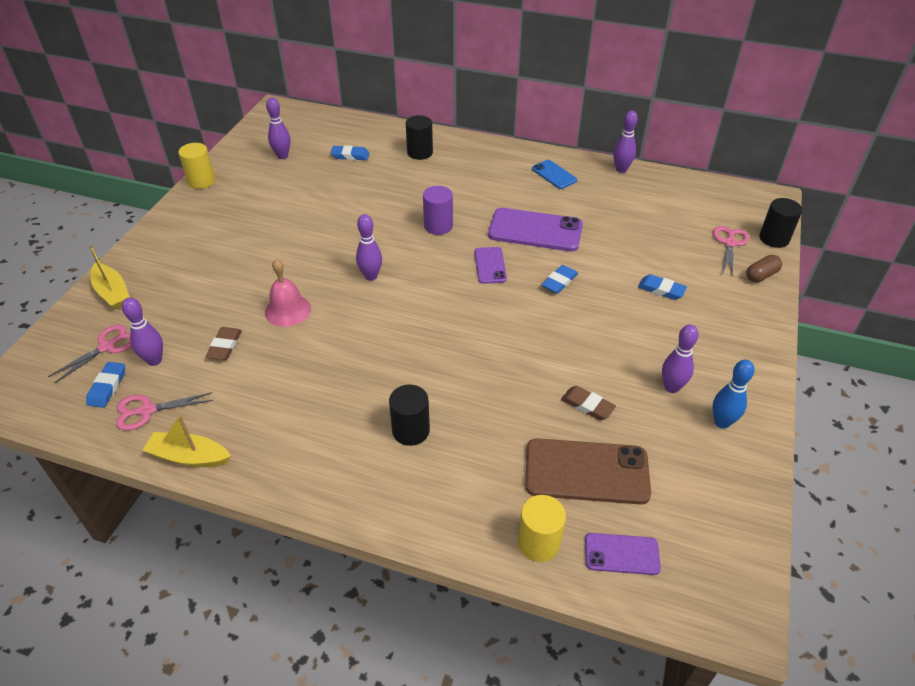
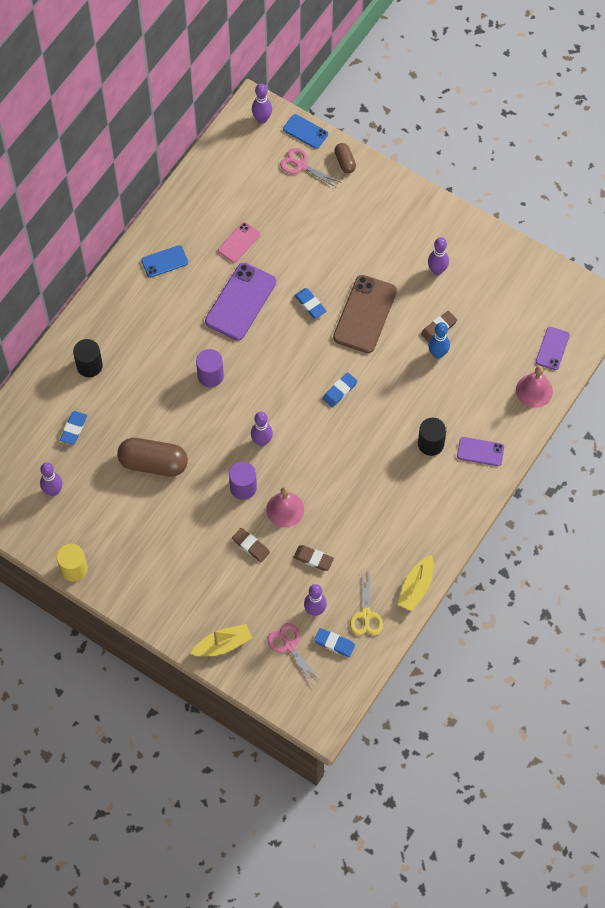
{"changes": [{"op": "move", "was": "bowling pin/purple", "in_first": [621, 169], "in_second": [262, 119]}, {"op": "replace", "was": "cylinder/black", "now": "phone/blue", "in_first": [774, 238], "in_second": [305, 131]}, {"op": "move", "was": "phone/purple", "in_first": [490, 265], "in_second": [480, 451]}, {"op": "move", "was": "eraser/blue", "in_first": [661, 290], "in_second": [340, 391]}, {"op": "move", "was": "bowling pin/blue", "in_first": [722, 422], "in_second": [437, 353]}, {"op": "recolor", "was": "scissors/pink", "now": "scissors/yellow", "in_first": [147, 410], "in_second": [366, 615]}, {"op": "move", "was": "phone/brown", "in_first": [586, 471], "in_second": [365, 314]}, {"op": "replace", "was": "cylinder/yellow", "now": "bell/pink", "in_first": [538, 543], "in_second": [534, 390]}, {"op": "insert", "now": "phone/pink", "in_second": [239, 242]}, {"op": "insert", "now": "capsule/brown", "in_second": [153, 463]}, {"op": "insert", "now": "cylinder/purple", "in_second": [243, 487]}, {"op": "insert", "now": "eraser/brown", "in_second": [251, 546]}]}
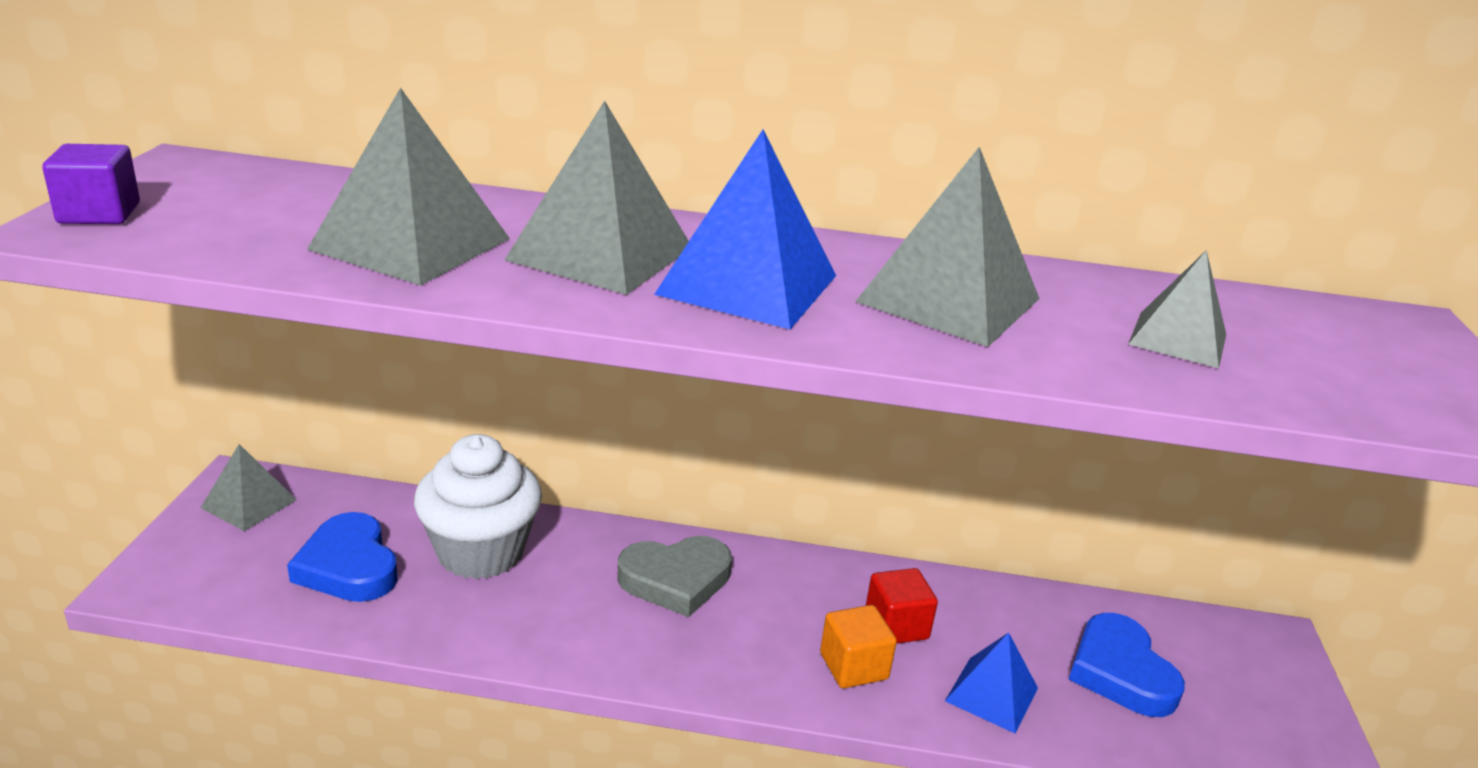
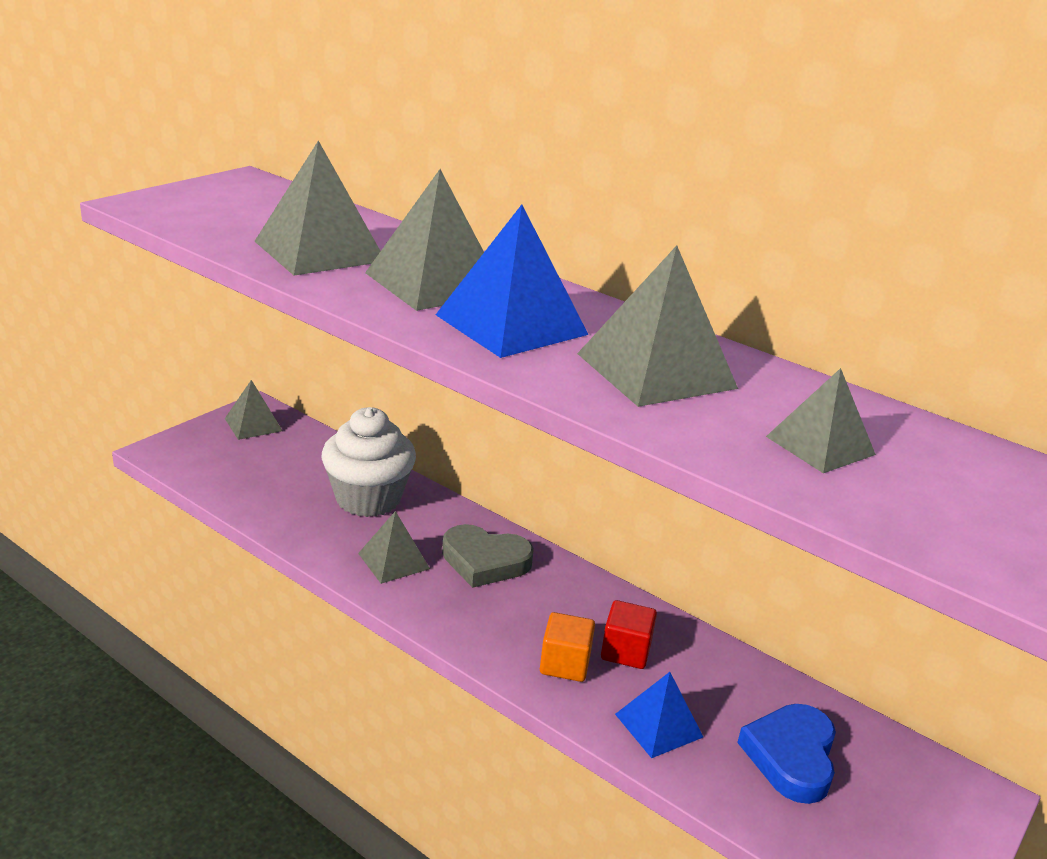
{"changes": [{"op": "delete", "was": "cube/purple", "in_first": [99, 213]}, {"op": "delete", "was": "heart/blue", "in_first": [349, 566]}, {"op": "insert", "now": "pyramid/grey", "in_second": [394, 561]}]}
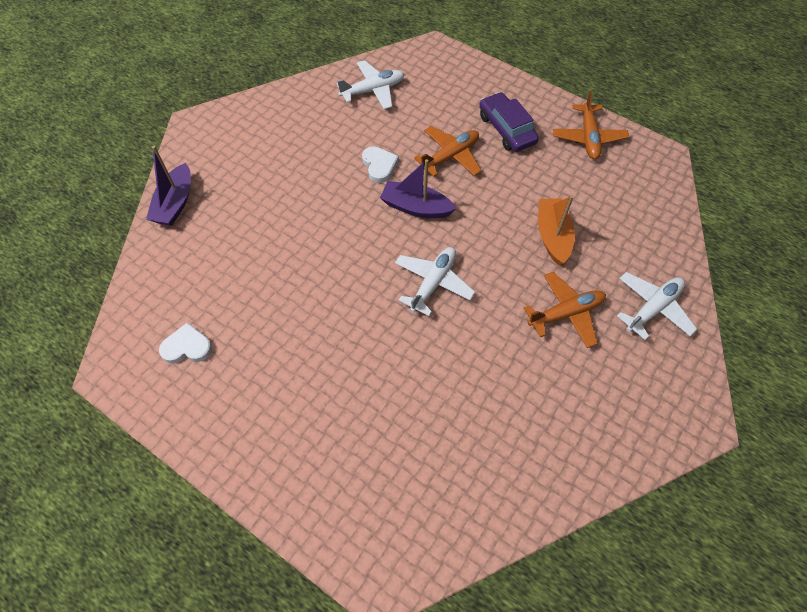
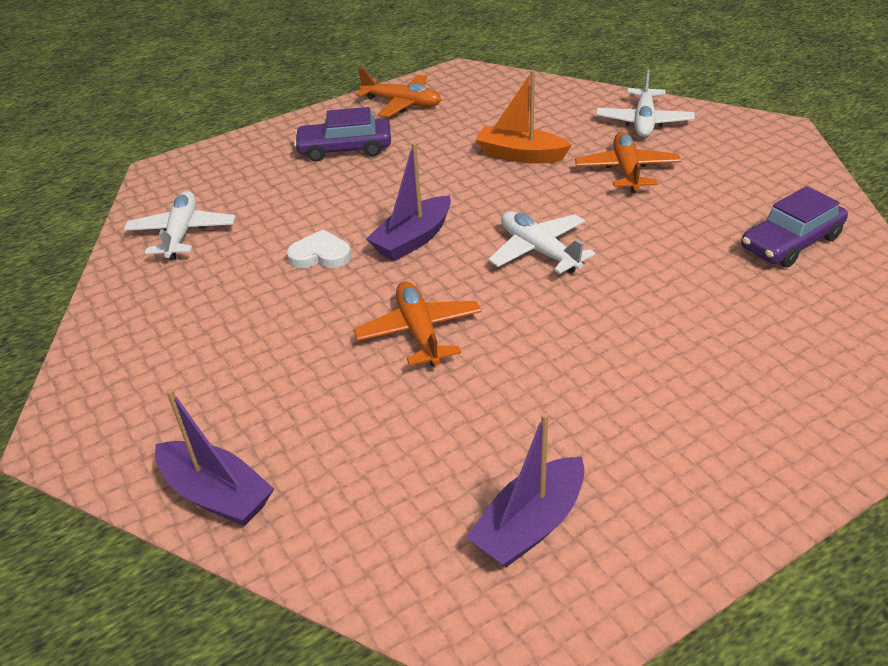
{"changes": [{"op": "move", "was": "plane/orange", "in_first": [450, 156], "in_second": [419, 332]}, {"op": "rotate", "was": "plane/white", "in_first": [652, 308], "in_second": [644, 122], "clockwise": -150}, {"op": "replace", "was": "heart/white", "now": "boat/purple", "in_first": [187, 347], "in_second": [530, 525]}, {"op": "insert", "now": "car/purple", "in_second": [791, 242]}]}
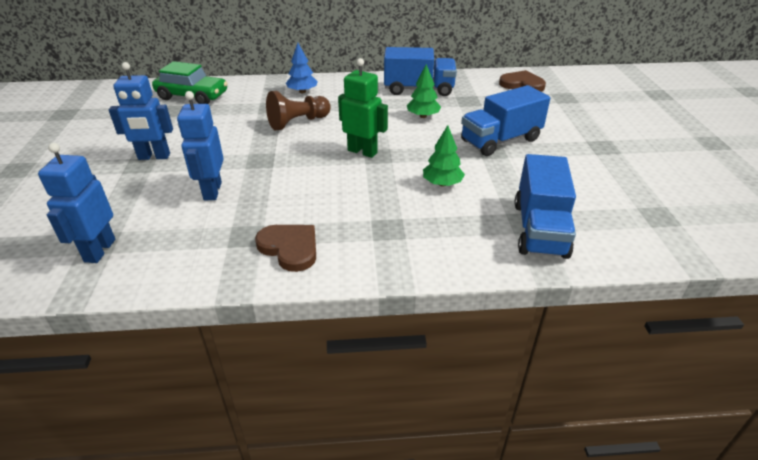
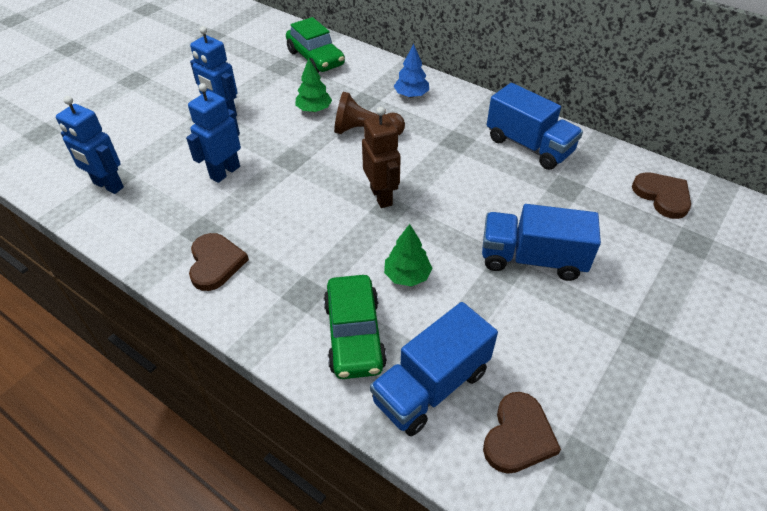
{"changes": [{"op": "recolor", "was": "robot/green", "now": "robot/brown", "in_first": [362, 151], "in_second": [381, 196]}, {"op": "move", "was": "tree/green", "in_first": [423, 116], "in_second": [314, 109]}, {"op": "rotate", "was": "robot/blue", "in_first": [99, 250], "in_second": [108, 185], "clockwise": -105}, {"op": "insert", "now": "car/green", "in_second": [354, 335]}, {"op": "insert", "now": "heart/brown", "in_second": [518, 436]}]}
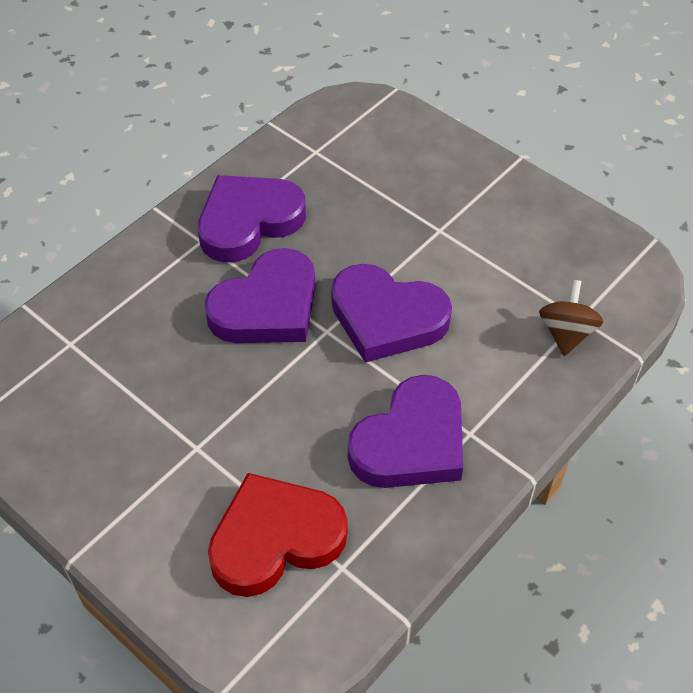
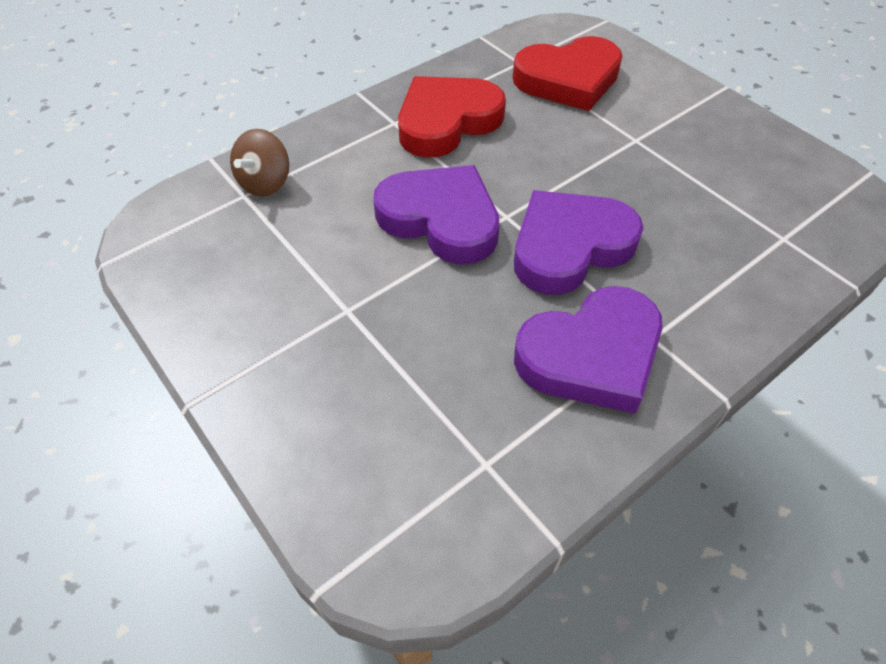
{"changes": [{"op": "recolor", "was": "heart/purple", "now": "heart/red", "in_first": [411, 442], "in_second": [447, 122]}]}
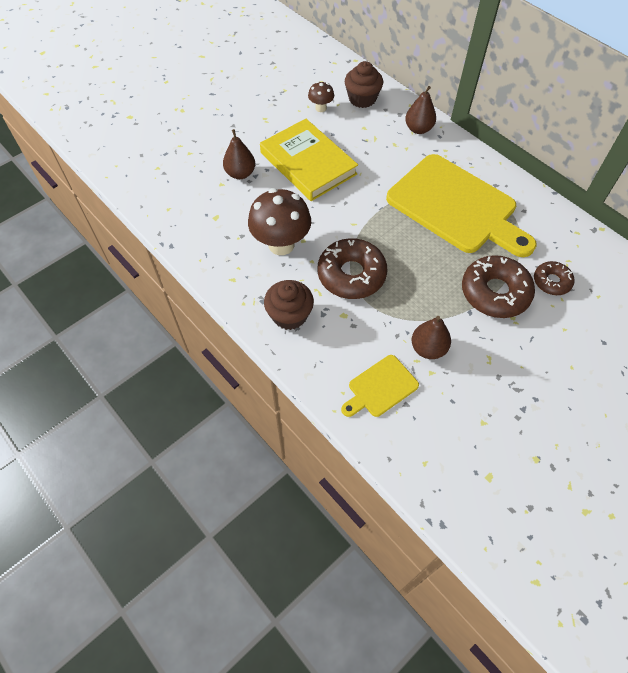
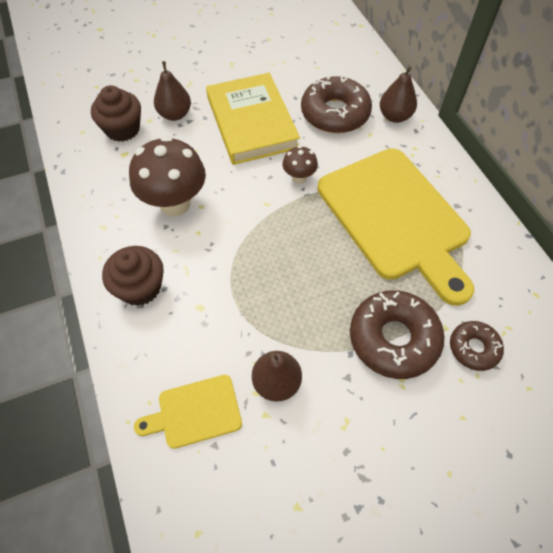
{"changes": [{"op": "move", "was": "cupcake/brown", "in_first": [362, 99], "in_second": [122, 129]}, {"op": "move", "was": "mushroom/brown", "in_first": [321, 108], "in_second": [299, 178]}, {"op": "move", "was": "donut/brown", "in_first": [351, 275], "in_second": [335, 113]}]}
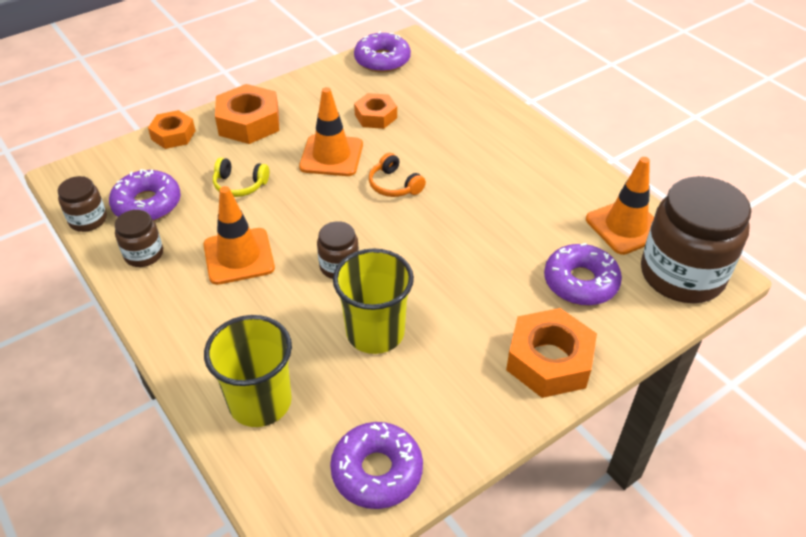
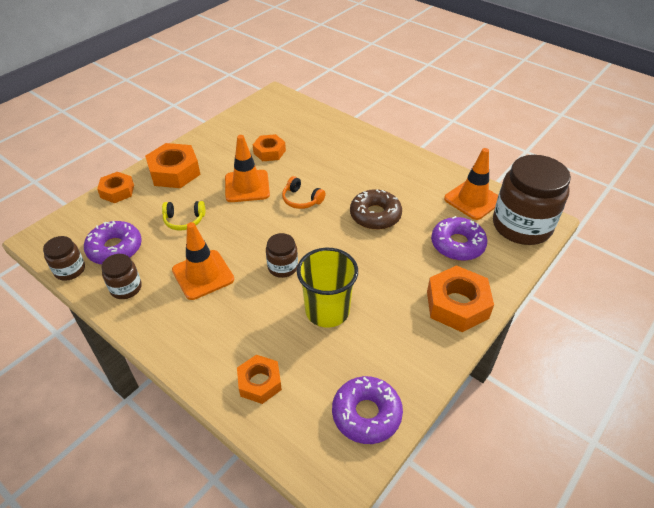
{"changes": [{"op": "delete", "was": "donut/purple", "in_first": [382, 60]}, {"op": "replace", "was": "cup/yellow", "now": "nut/orange", "in_first": [260, 402], "in_second": [260, 382]}, {"op": "insert", "now": "donut/brown", "in_second": [375, 215]}]}
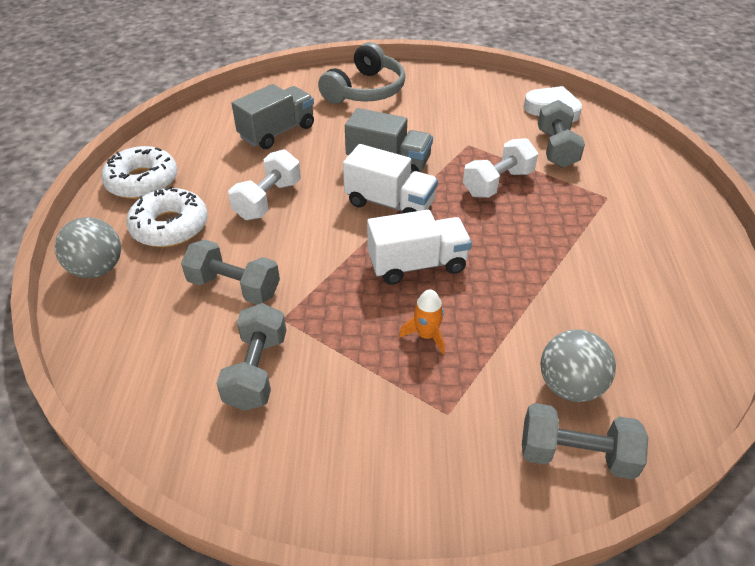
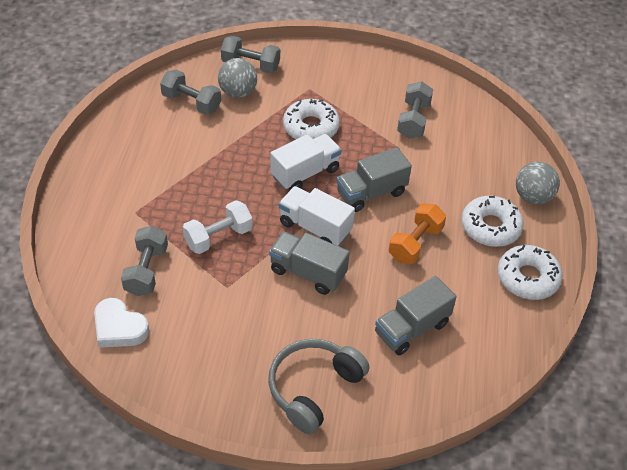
{"changes": [{"op": "recolor", "was": "dumbbell/white", "now": "dumbbell/orange", "in_first": [268, 200], "in_second": [415, 243]}, {"op": "rotate", "was": "truck/white", "in_first": [417, 264], "in_second": [305, 173], "clockwise": 150}, {"op": "move", "was": "dumbbell/grey", "in_first": [234, 287], "in_second": [191, 102]}, {"op": "replace", "was": "rocket/orange", "now": "donut/white", "in_first": [426, 335], "in_second": [311, 127]}, {"op": "insert", "now": "truck/grey", "in_second": [371, 193]}]}
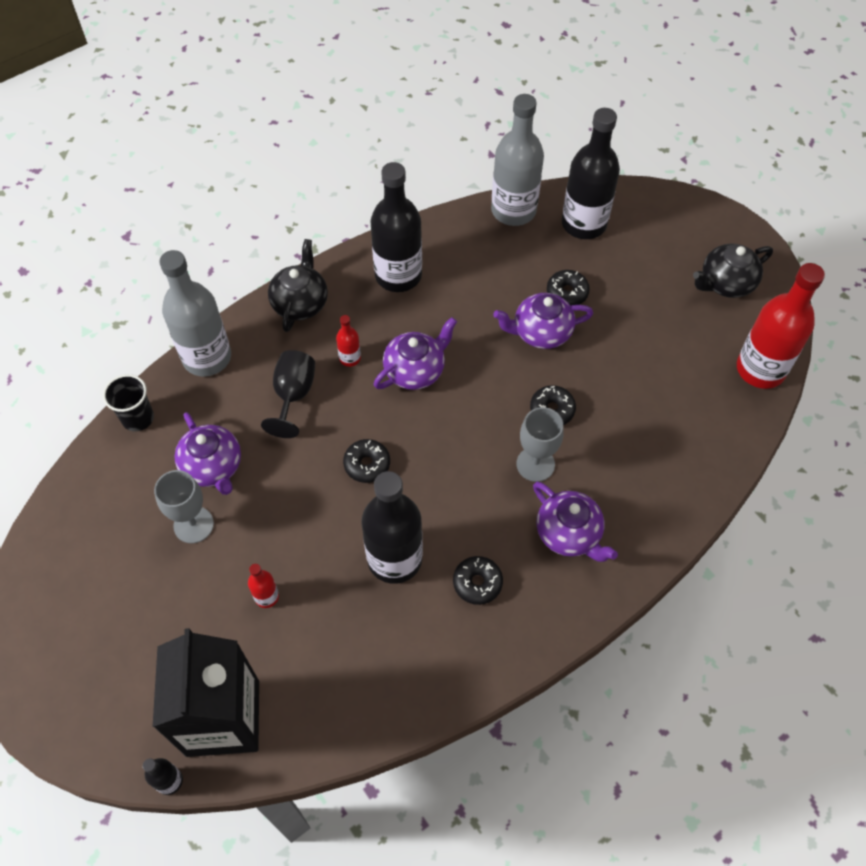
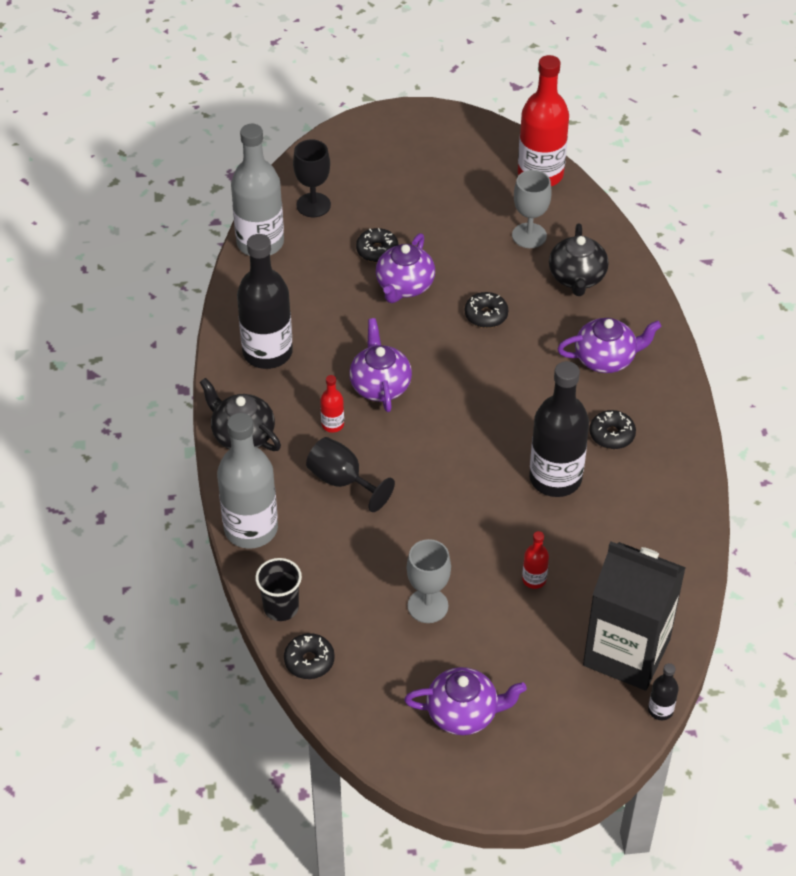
{"changes": [{"op": "replace", "was": "bottle/black", "now": "goblet/black", "in_first": [584, 224], "in_second": [313, 205]}, {"op": "move", "was": "teapot/black", "in_first": [725, 283], "in_second": [577, 278]}, {"op": "move", "was": "goblet/grey", "in_first": [535, 464], "in_second": [529, 235]}, {"op": "move", "was": "teapot/purple", "in_first": [213, 467], "in_second": [463, 713]}, {"op": "move", "was": "donut/black", "in_first": [367, 464], "in_second": [309, 661]}]}
